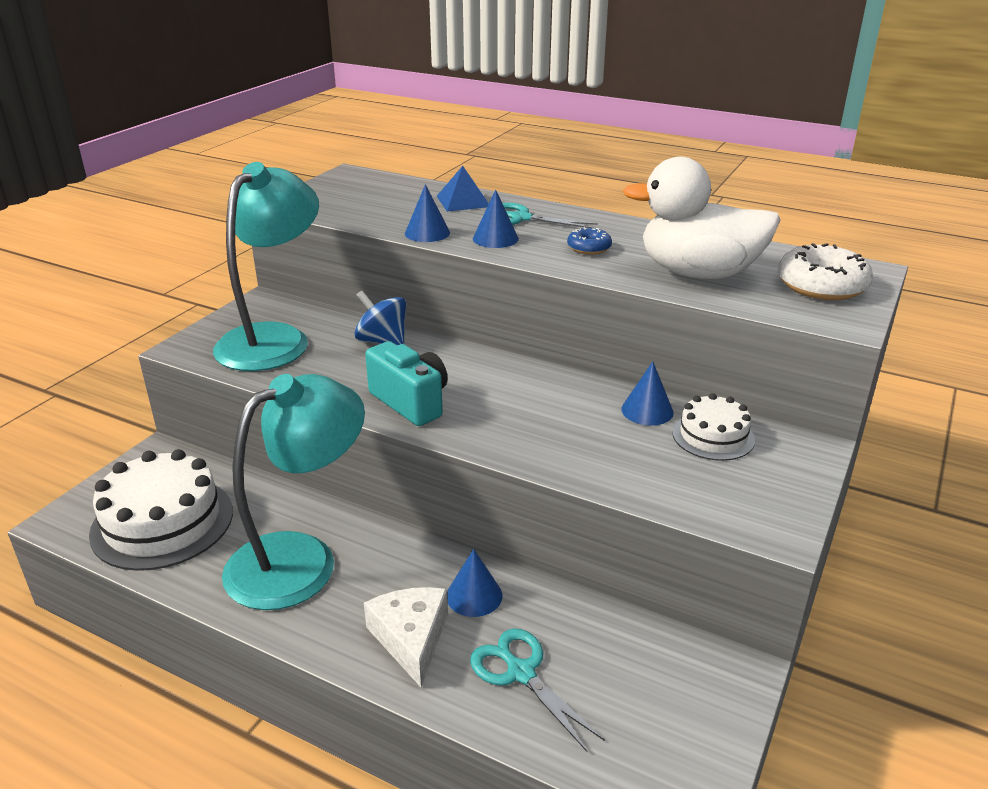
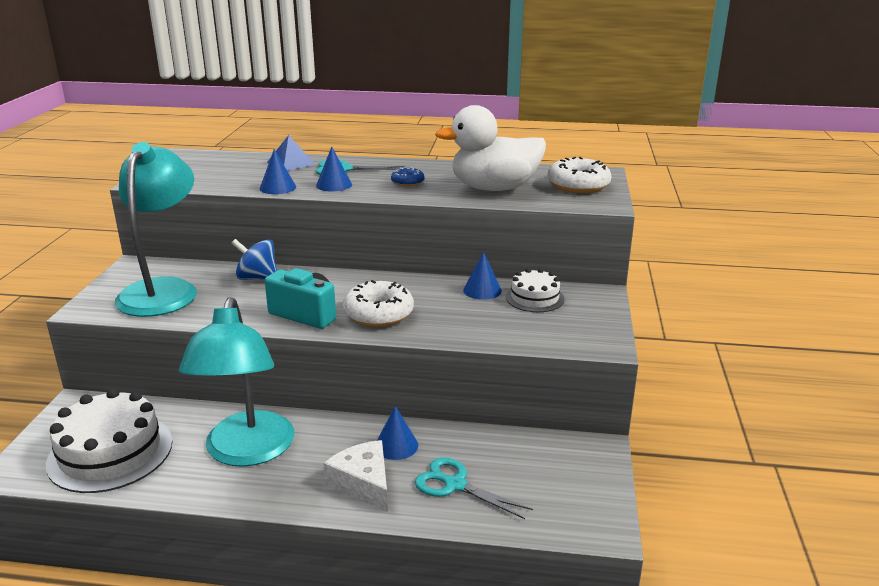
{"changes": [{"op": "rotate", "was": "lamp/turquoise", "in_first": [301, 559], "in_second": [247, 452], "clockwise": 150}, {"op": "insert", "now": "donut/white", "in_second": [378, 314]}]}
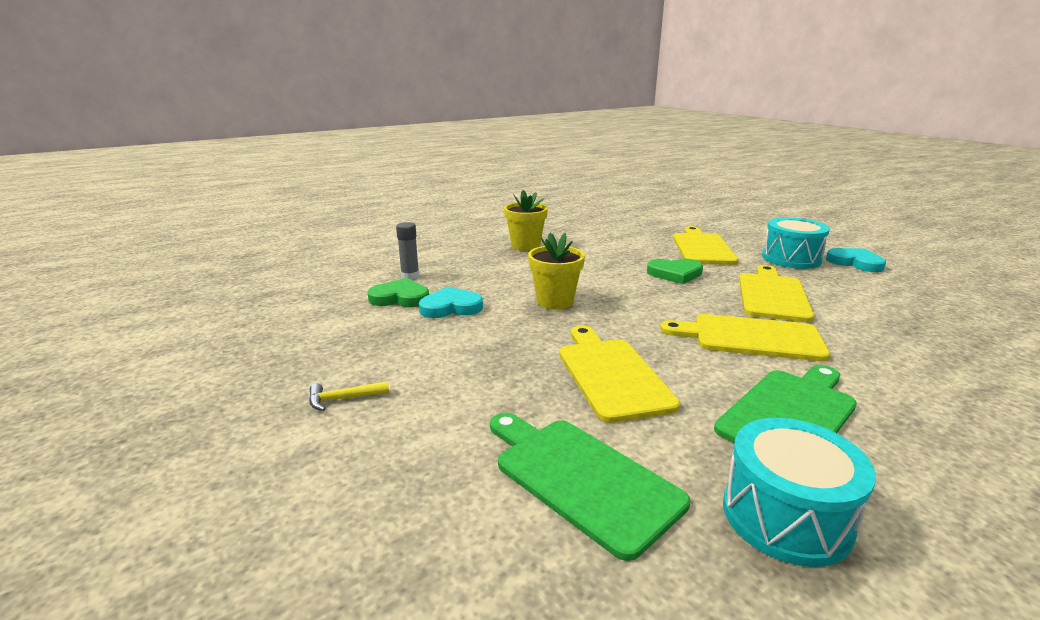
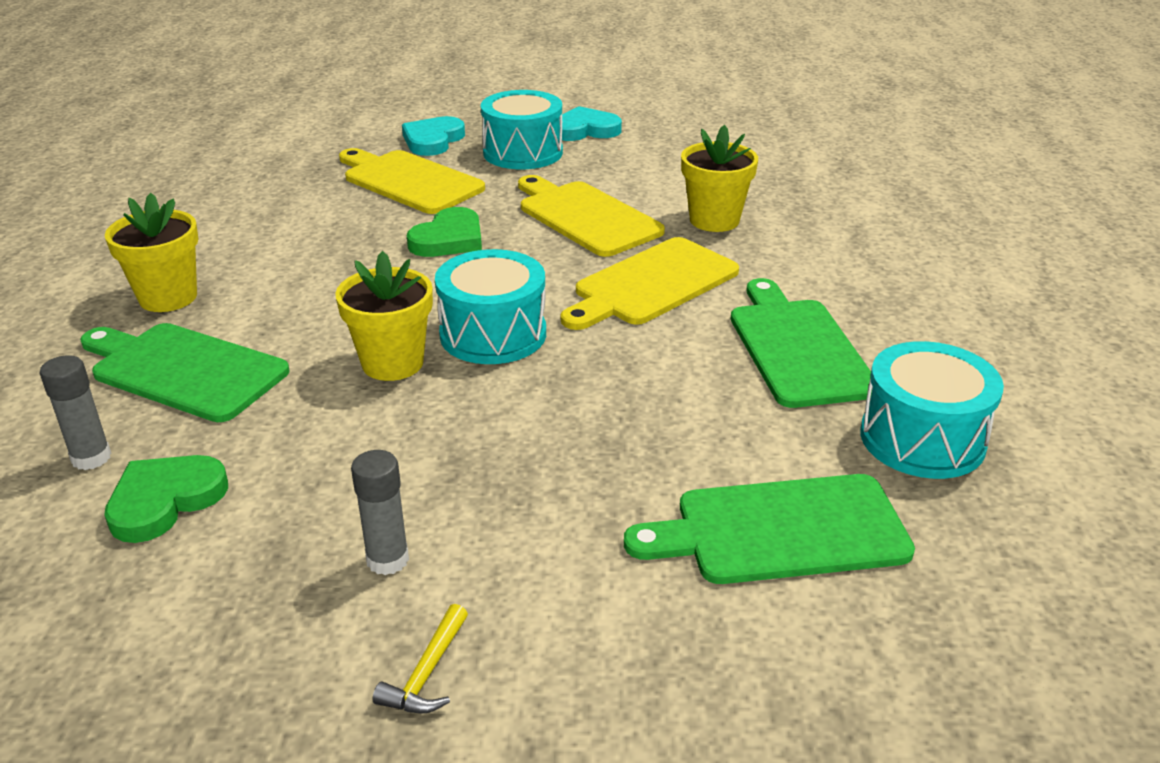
{"changes": [{"op": "move", "was": "heart/turquoise", "in_first": [451, 307], "in_second": [433, 140]}, {"op": "delete", "was": "cutting board/yellow", "in_first": [611, 375]}, {"op": "insert", "now": "flower pot/yellow", "in_second": [714, 220]}, {"op": "insert", "now": "drum/turquoise", "in_second": [493, 334]}, {"op": "insert", "now": "cutting board/green", "in_second": [184, 370]}, {"op": "insert", "now": "glue stick/grey", "in_second": [387, 560]}]}
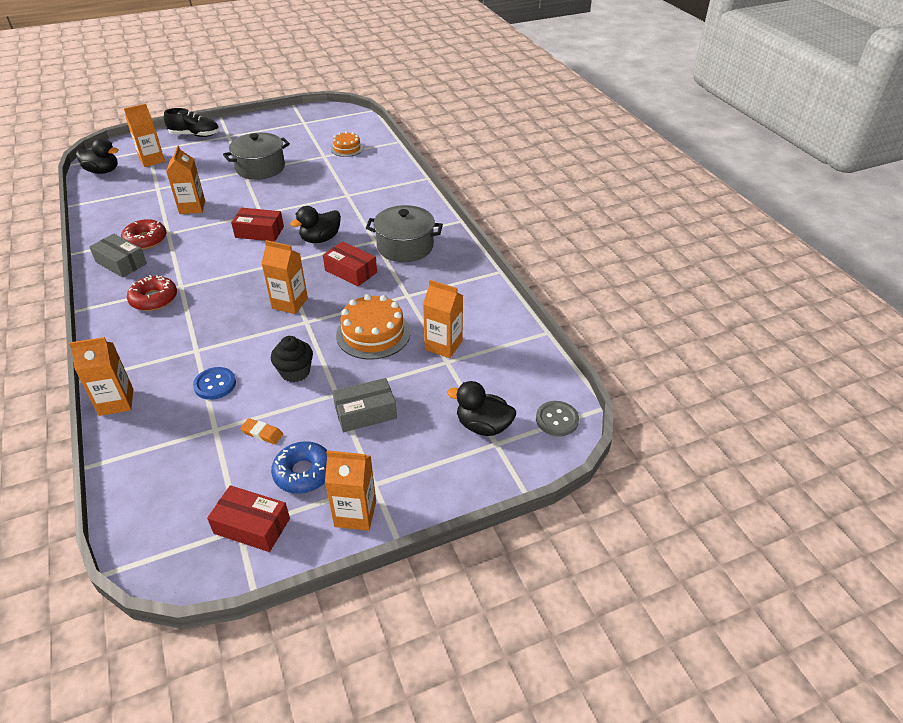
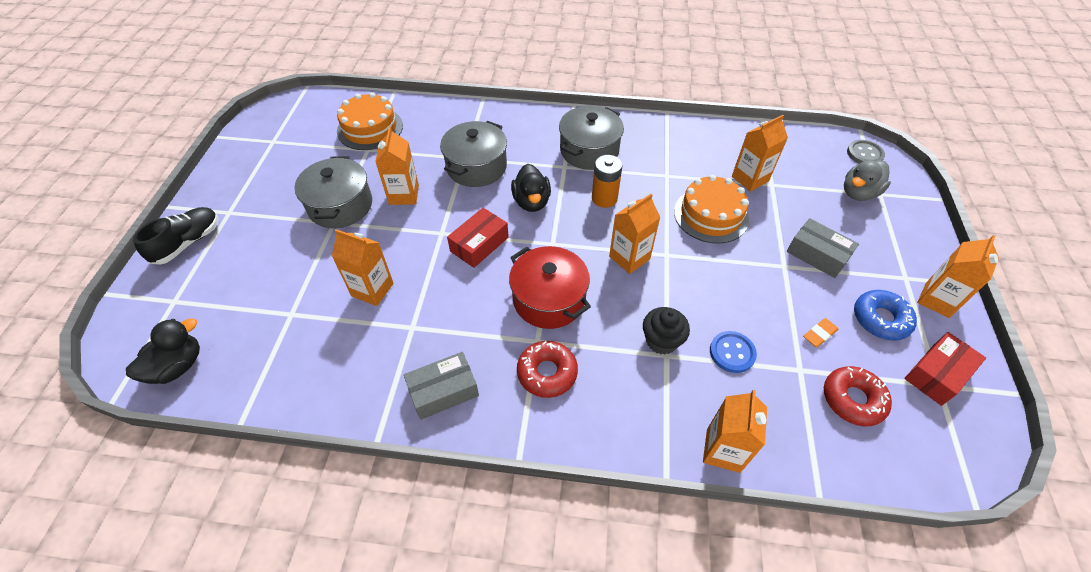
{"changes": [{"op": "move", "was": "carton/orange", "in_first": [152, 160], "in_second": [404, 195]}, {"op": "resize", "was": "cake/orange", "in_first": [347, 148], "in_second": [370, 128], "ratio": 1.65}, {"op": "move", "was": "donut/red", "in_first": [145, 240], "in_second": [852, 399]}, {"op": "replace", "was": "box/red", "now": "battery/orange", "in_first": [351, 271], "in_second": [604, 198]}, {"op": "move", "was": "cupcake/black", "in_first": [295, 372], "in_second": [661, 341]}, {"op": "rotate", "was": "box/grey", "in_first": [365, 412], "in_second": [817, 255], "clockwise": -60}, {"op": "recolor", "was": "duck/black", "now": "duck/grey", "in_first": [483, 426], "in_second": [858, 193]}, {"op": "insert", "now": "pot/grey", "in_second": [476, 167]}, {"op": "insert", "now": "pot/red", "in_second": [549, 299]}]}
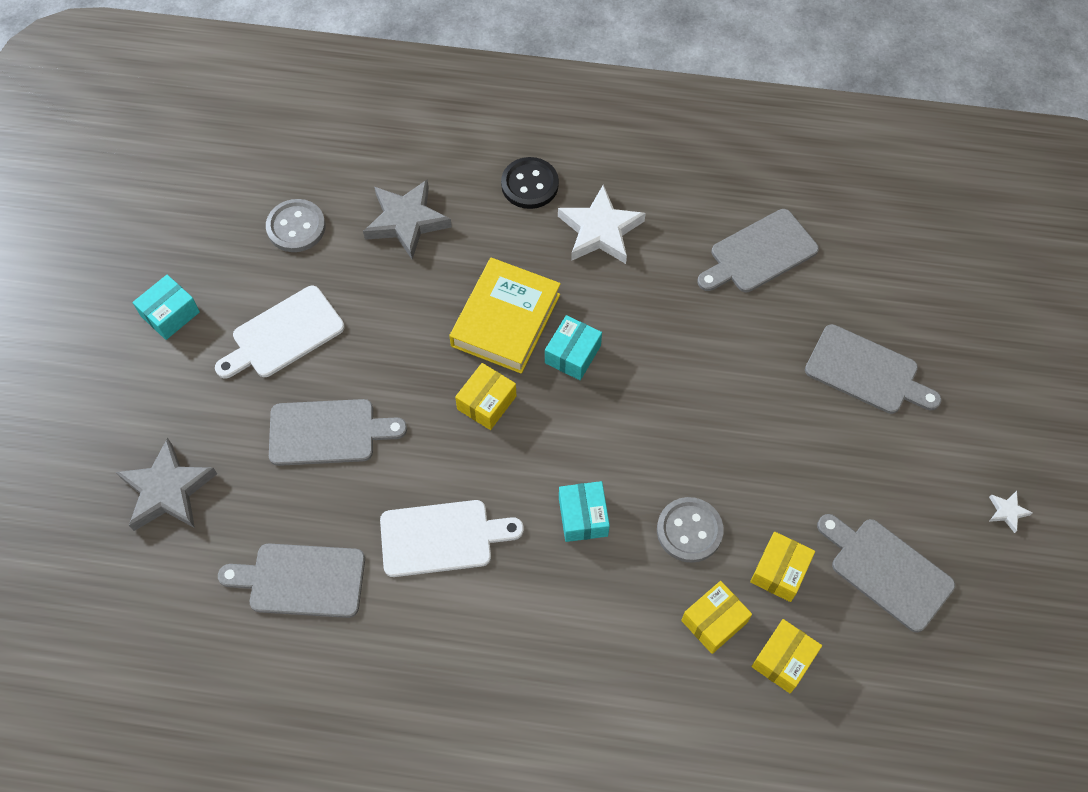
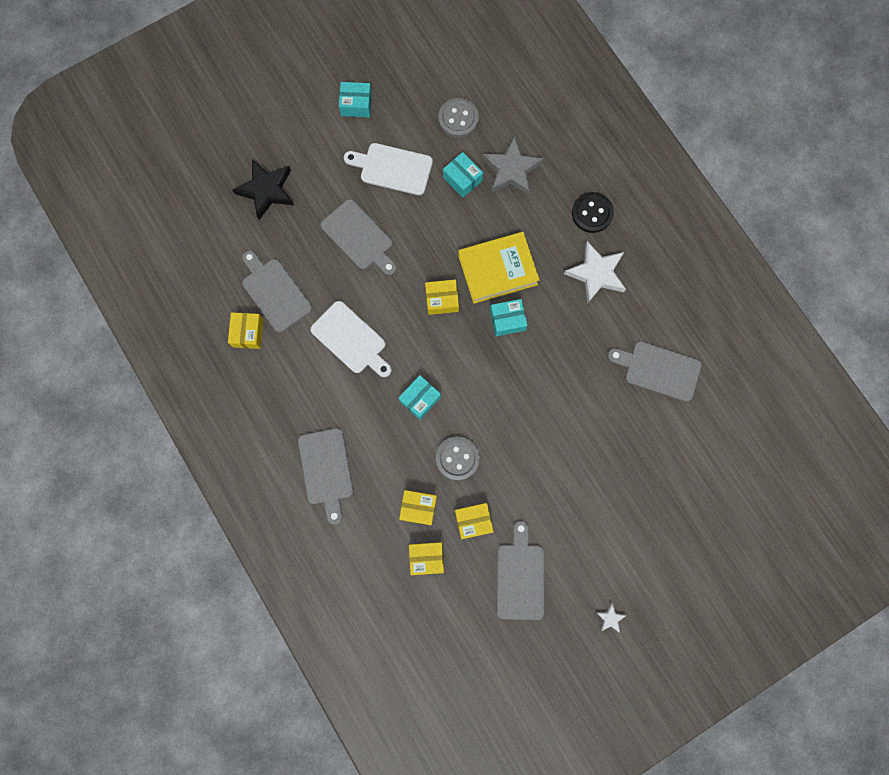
{"changes": [{"op": "move", "was": "cutting board/grey", "in_first": [866, 372], "in_second": [326, 470]}, {"op": "recolor", "was": "star/grey", "now": "star/black", "in_first": [167, 490], "in_second": [266, 190]}, {"op": "insert", "now": "box/turquoise", "in_second": [462, 179]}, {"op": "insert", "now": "box/yellow", "in_second": [248, 333]}]}
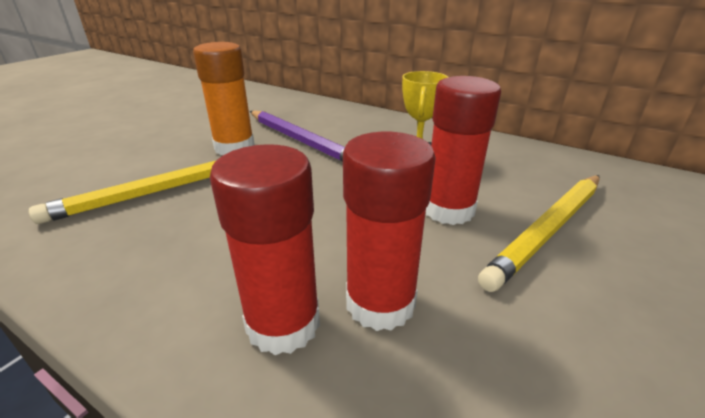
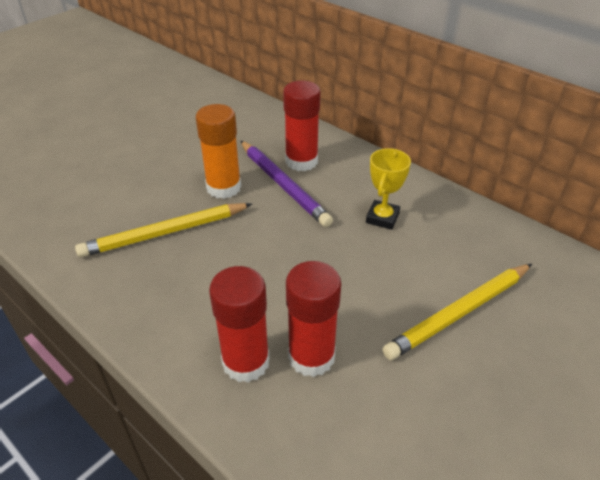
{"changes": [{"op": "move", "was": "glue stick/red", "in_first": [448, 210], "in_second": [301, 161]}]}
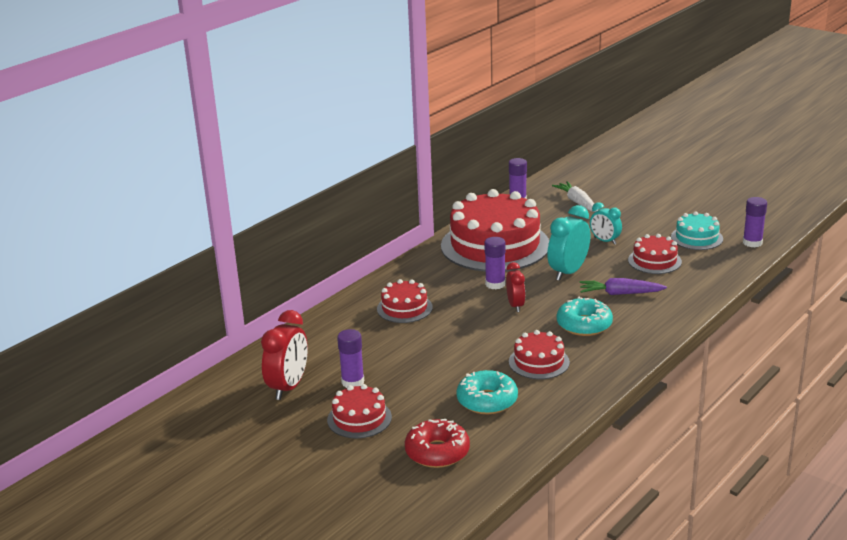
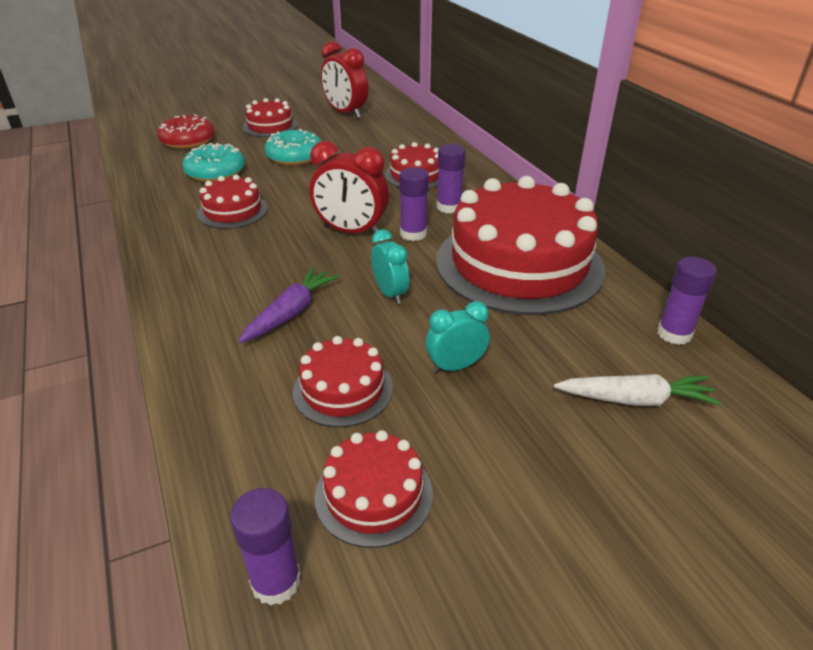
{"changes": [{"op": "resize", "was": "clock/turquoise", "in_first": [568, 272], "in_second": [390, 293], "ratio": 0.62}, {"op": "recolor", "was": "cake/turquoise", "now": "cake/red", "in_first": [696, 238], "in_second": [373, 495]}, {"op": "resize", "was": "clock/red", "in_first": [515, 305], "in_second": [351, 231], "ratio": 1.62}, {"op": "move", "was": "donut/turquoise", "in_first": [584, 325], "in_second": [294, 156]}, {"op": "move", "was": "glue stick/purple", "in_first": [353, 382], "in_second": [449, 207]}]}
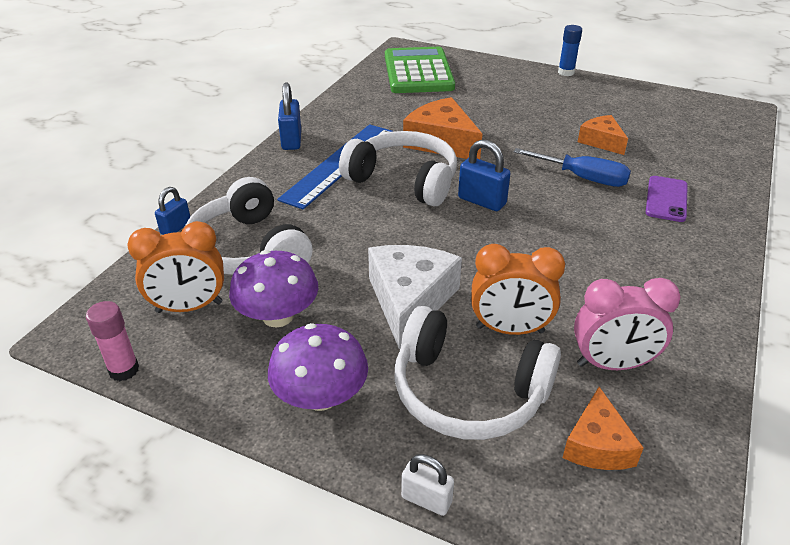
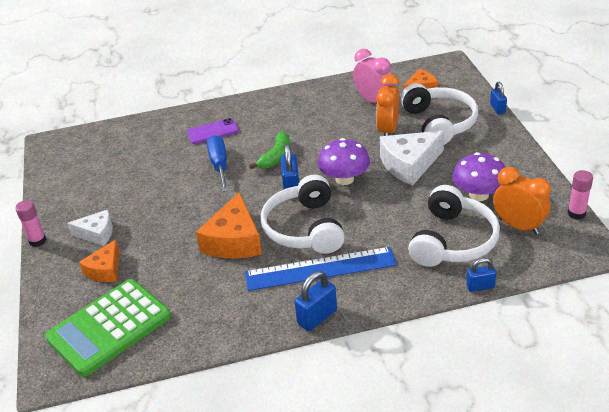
{"changes": [{"op": "recolor", "was": "glue stick/blue", "now": "glue stick/pink", "in_first": [566, 72], "in_second": [37, 241]}, {"op": "move", "was": "cheese/orange", "in_first": [601, 141], "in_second": [105, 270]}, {"op": "rotate", "was": "clock/orange", "in_first": [510, 329], "in_second": [388, 130], "clockwise": -135}, {"op": "move", "was": "mushroom/purple", "in_first": [320, 396], "in_second": [344, 179]}, {"op": "recolor", "was": "padlock/white", "now": "padlock/blue", "in_first": [426, 499], "in_second": [497, 108]}, {"op": "insert", "now": "banana/green", "in_second": [276, 156]}, {"op": "insert", "now": "cheese/white", "in_second": [97, 234]}]}
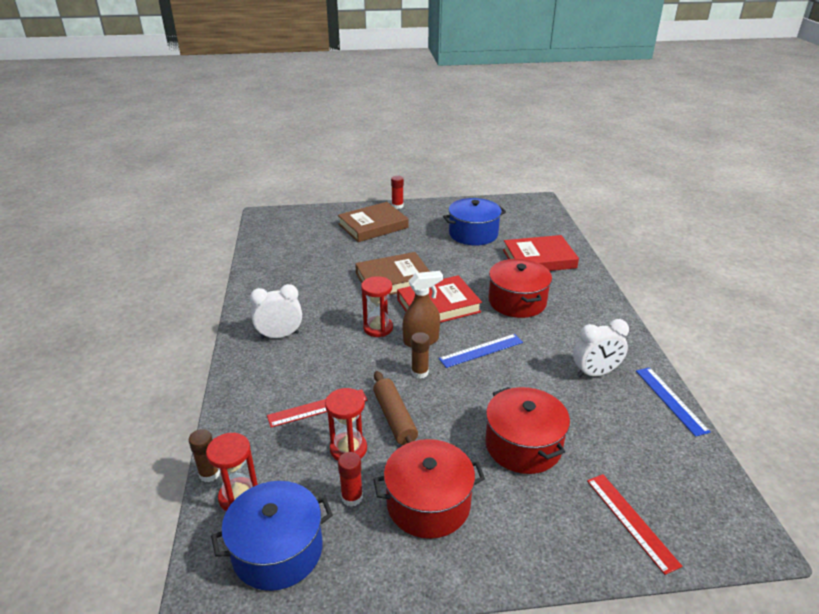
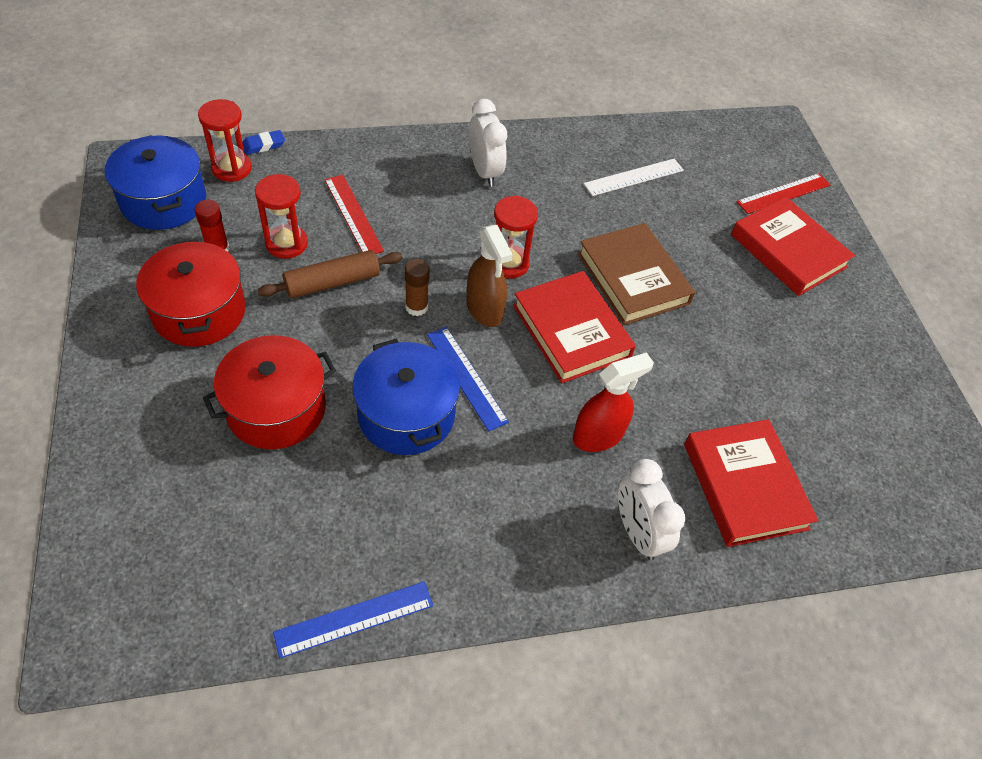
{"changes": [{"op": "delete", "was": "glue stick/red", "in_first": [397, 206]}, {"op": "move", "was": "pot/blue", "in_first": [473, 234], "in_second": [406, 414]}, {"op": "recolor", "was": "book/brown", "now": "book/red", "in_first": [373, 226], "in_second": [788, 251]}, {"op": "replace", "was": "pot/red", "now": "spray bottle/red", "in_first": [517, 301], "in_second": [598, 435]}, {"op": "move", "was": "clock/white", "in_first": [595, 373], "in_second": [637, 532]}, {"op": "replace", "was": "glue stick/brown", "now": "eraser/blue", "in_first": [209, 474], "in_second": [263, 145]}, {"op": "move", "was": "ruler/red", "in_first": [631, 521], "in_second": [783, 193]}, {"op": "insert", "now": "ruler/white", "in_second": [634, 177]}]}
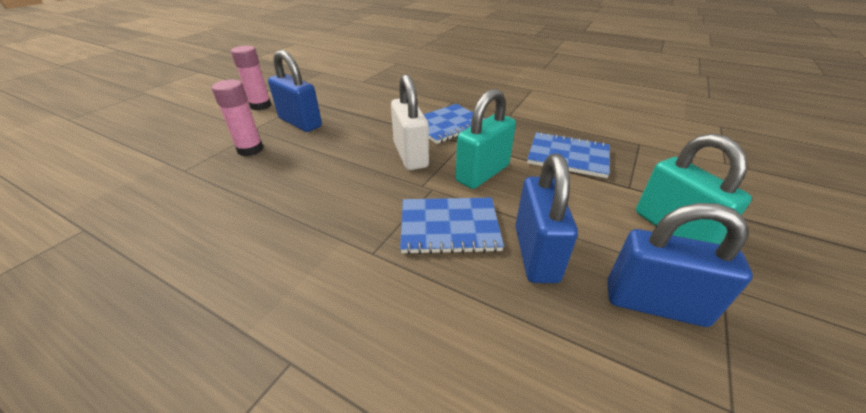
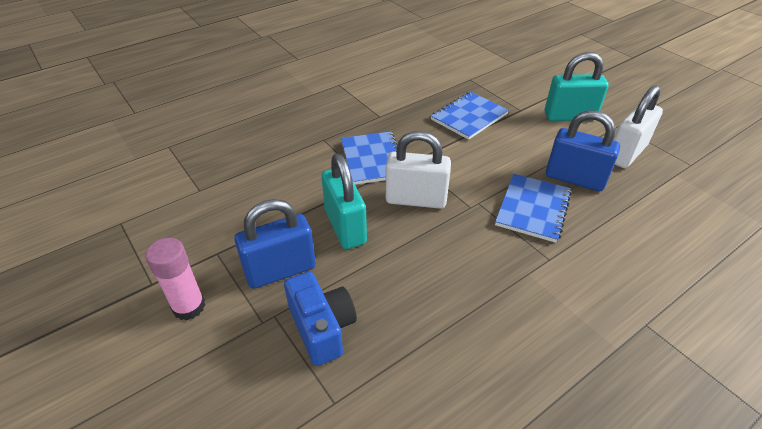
{"changes": [{"op": "replace", "was": "glue stick/pink", "now": "camera/blue", "in_first": [250, 149], "in_second": [322, 328]}, {"op": "move", "was": "padlock/turquoise", "in_first": [482, 173], "in_second": [345, 227]}, {"op": "recolor", "was": "padlock/blue", "now": "padlock/white", "in_first": [654, 303], "in_second": [626, 153]}]}
